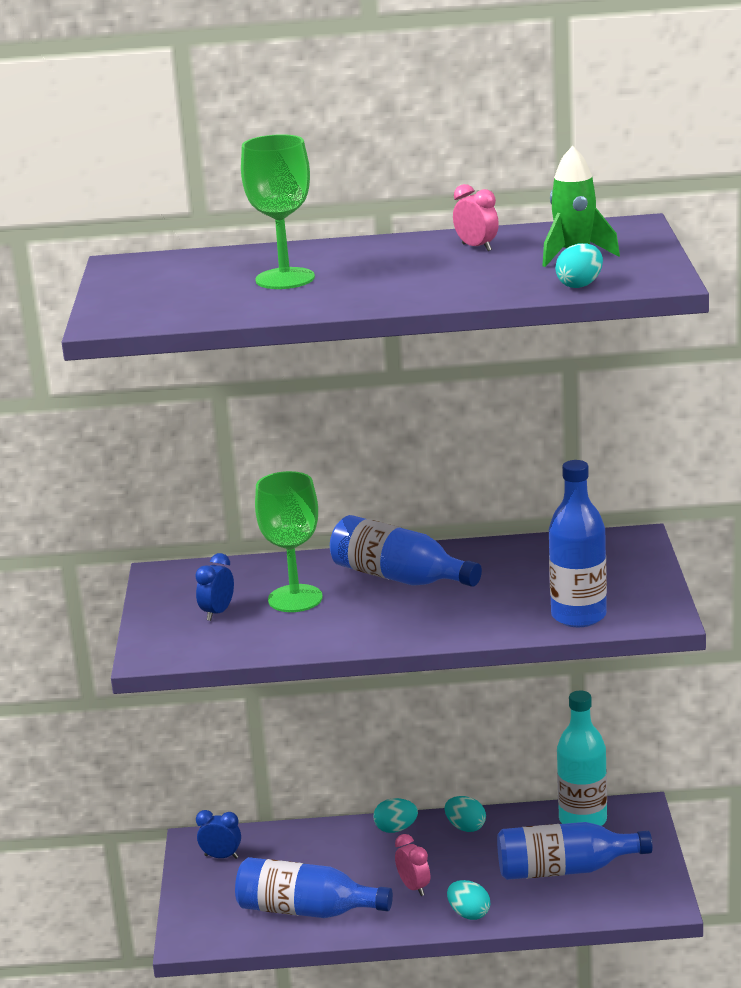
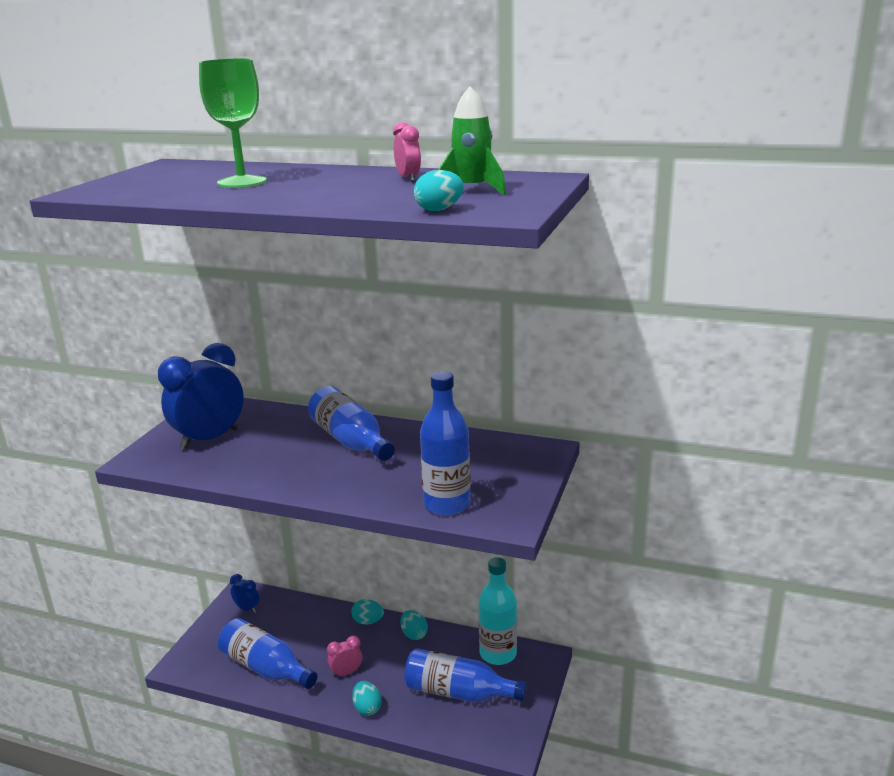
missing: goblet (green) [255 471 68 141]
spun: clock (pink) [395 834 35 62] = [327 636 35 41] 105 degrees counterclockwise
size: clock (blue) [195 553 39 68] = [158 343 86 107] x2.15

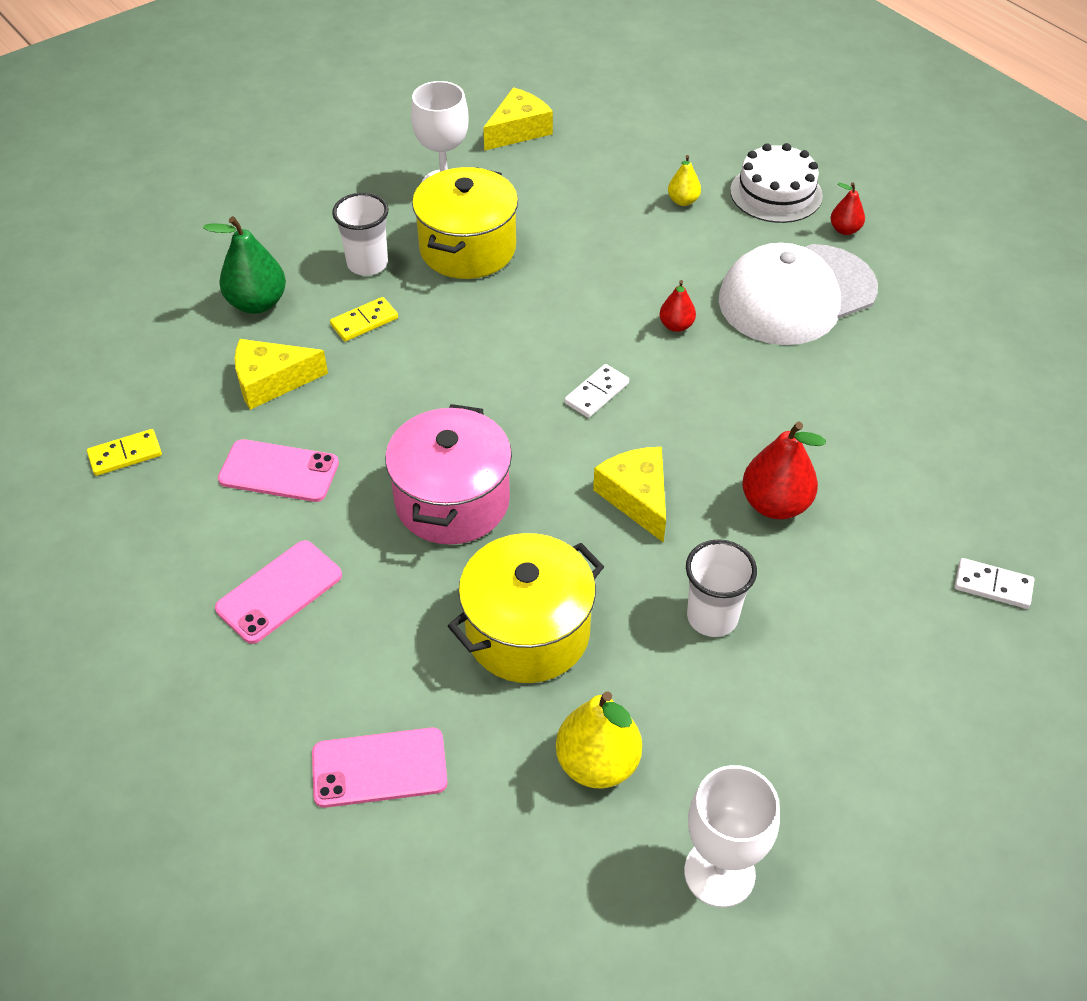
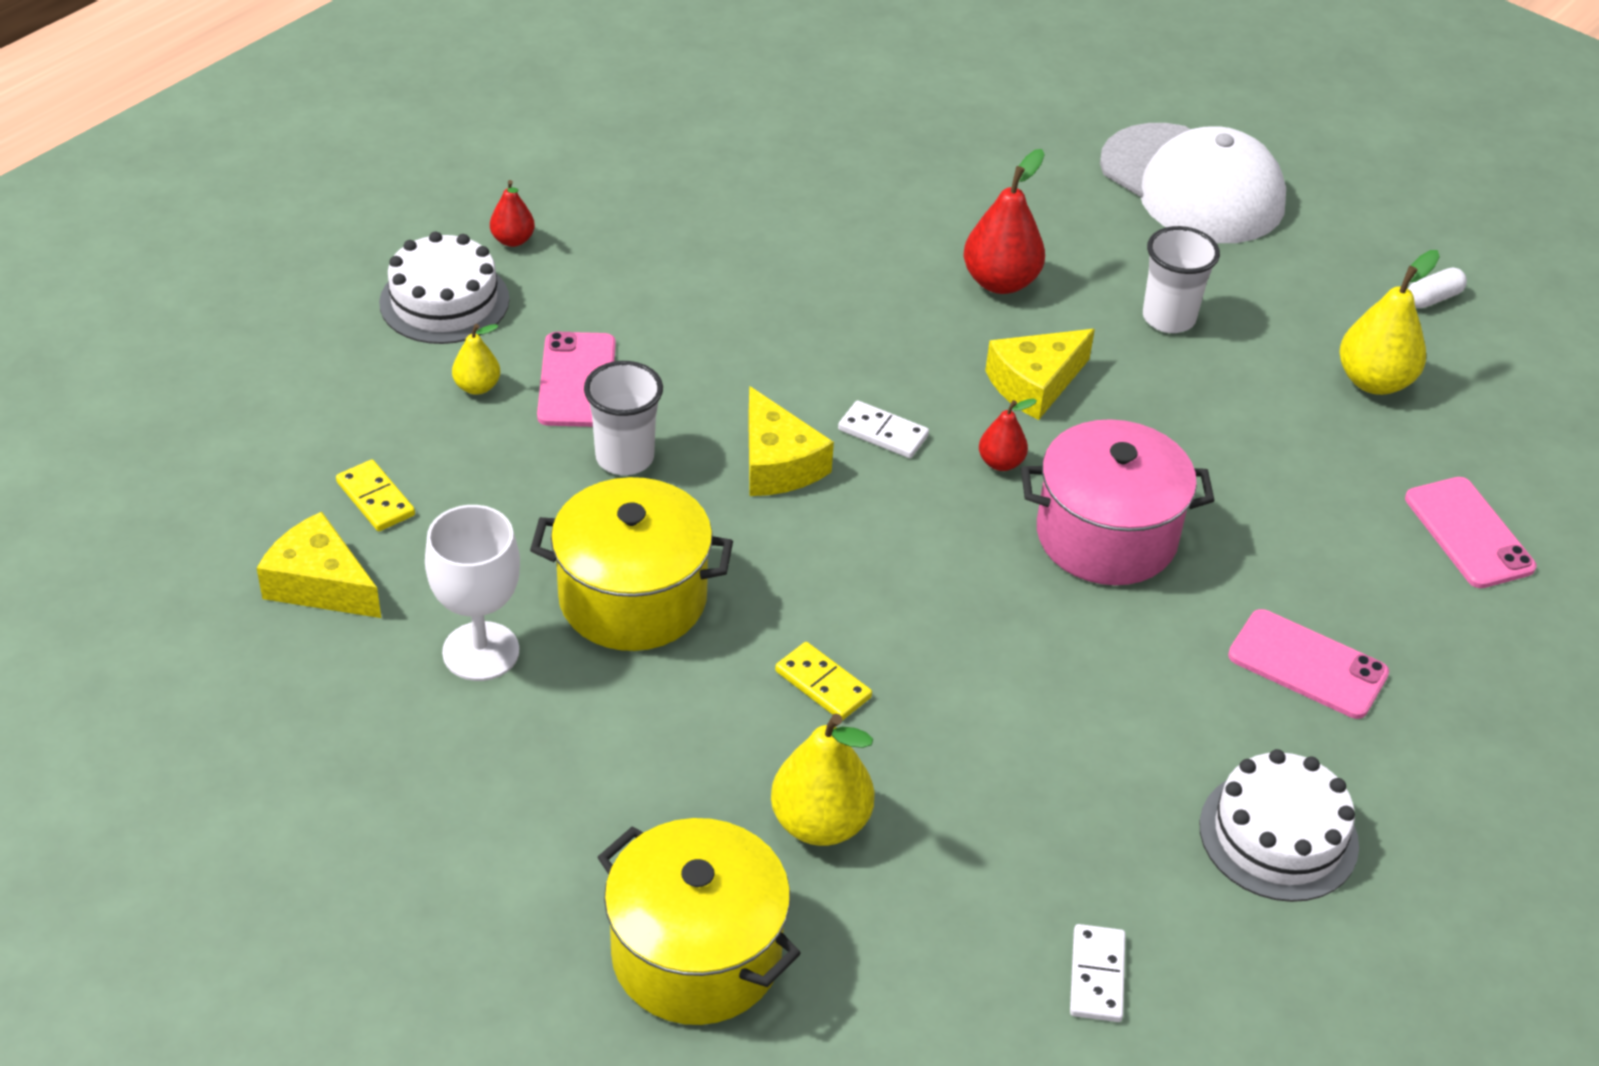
appeared: cake (white) [1199 749 160 153]
relocated: domino (yellow) [87 429 75 47] to [336 459 79 72]; phone (pink) [218 439 121 63] to [537 332 79 95]; cheese (yellow) [235 339 93 71] to [748 386 86 110]; cup (white) [332 193 57 83] to [584 361 79 114]; pot (yellow) [448 533 156 150] to [597 818 204 207]; pear (red) [659 280 37 52] to [979 399 58 72]; cap (white) [719 243 159 102] to [1100 123 186 120]; domino (white) [954 558 80 51] to [1070 924 56 98]
exchanged: goblet (white) [684 765 96 143] to capsule (white) [1408 267 59 41]
colour: pear (green) [203 216 83 98] to pear (yellow) [771 713 104 133]

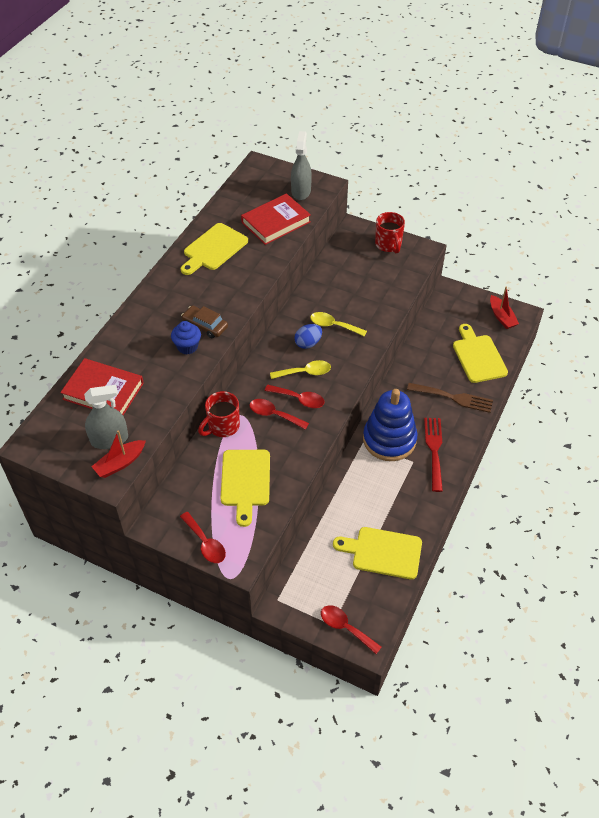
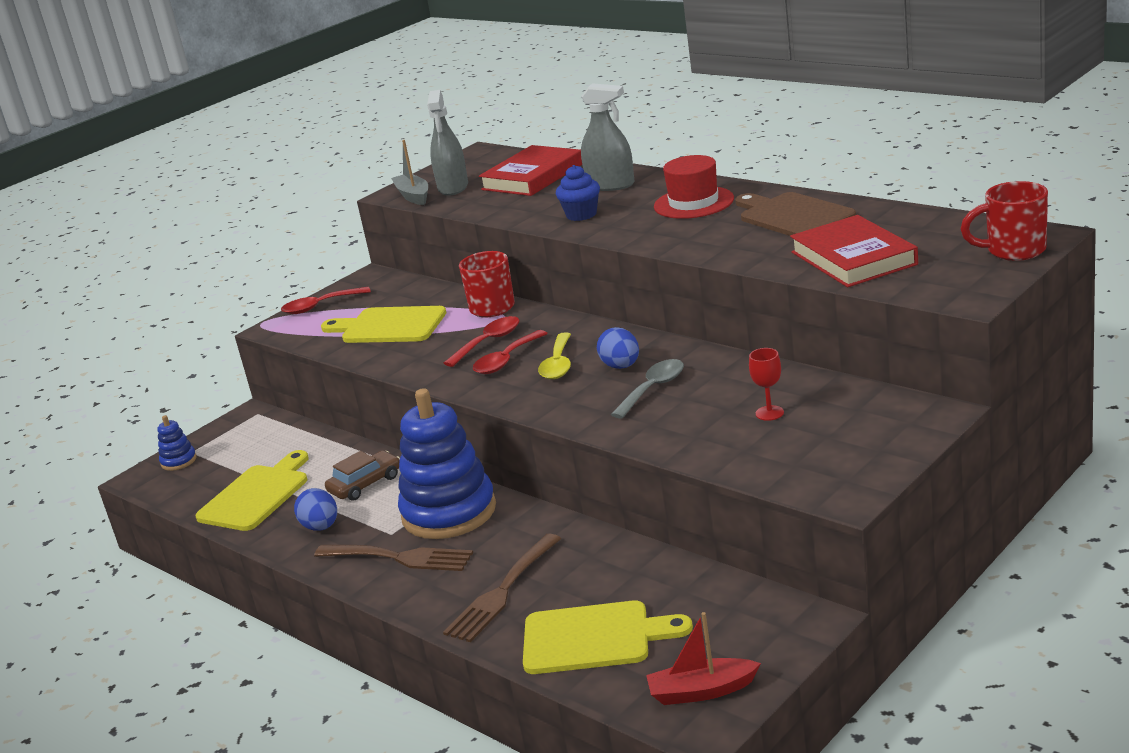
appeared: egg (blue) [294 488 43 43]; hat (red) [654 155 80 64]; goblet (red) [749 348 35 73]
relocated: car (brown) [181 306 47 32] to [325 450 75 51]; spray bottle (grey) [291 131 21 69] to [581 83 53 108]; mug (red) [375 212 30 41] to [961 181 87 80]
exchanged: spoon (red) [321 605 61 49] to stacking toy (blue) [157 415 40 56]
colour: boat (red) [91 430 55 48] to boat (grey) [391 140 37 65]; cutting board (yellow) [181 223 67 52] to cutting board (brown) [735 192 121 44]; spoon (yellow) [310 312 57 25] to spoon (grey) [611 359 73 60]; fork (red) [424 418 19 74] to fork (brown) [314 545 159 26]

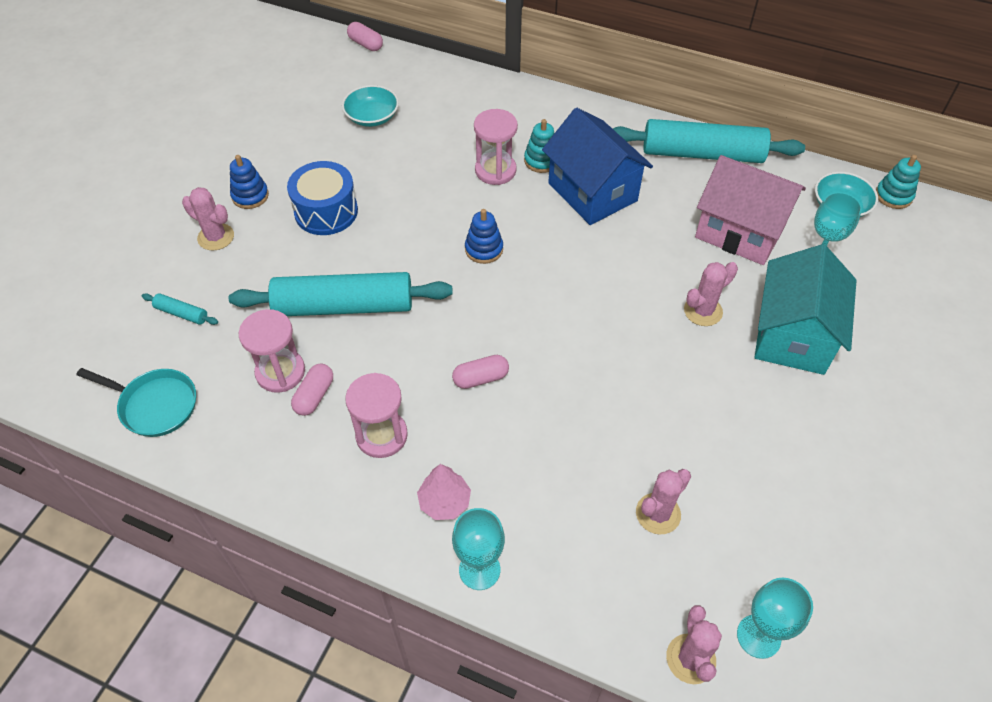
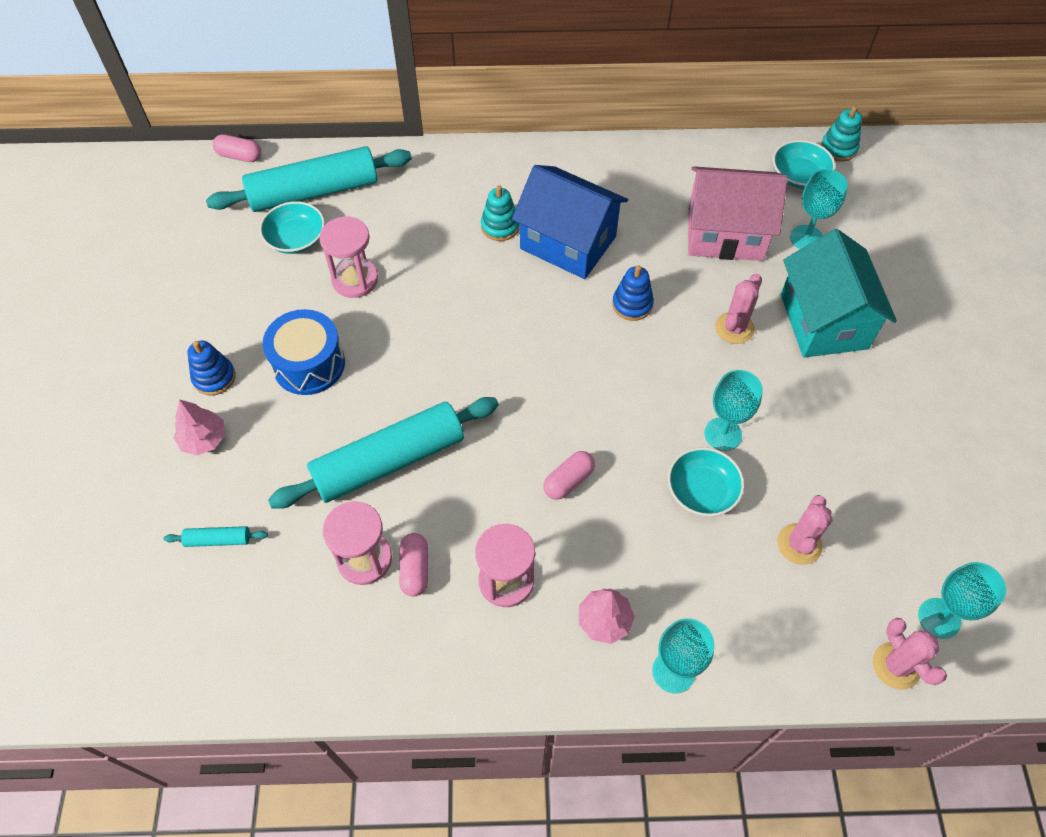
missing: pan (turquoise) [77 368 119 69]
appeared: bowl (turquoise) [668 447 76 70]; goblet (turquoise) [704 370 59 81]
relocated: stacking toy (blue) [465 209 38 55] to [612 265 42 56]; hourglass (pink) [474 109 44 76] to [319 216 59 82]; rolling pin (turquoise) [613 119 192 44] to [206 146 206 66]
exchanged: cactus (pink) [182 187 52 64] to tree (pink) [174 399 51 56]

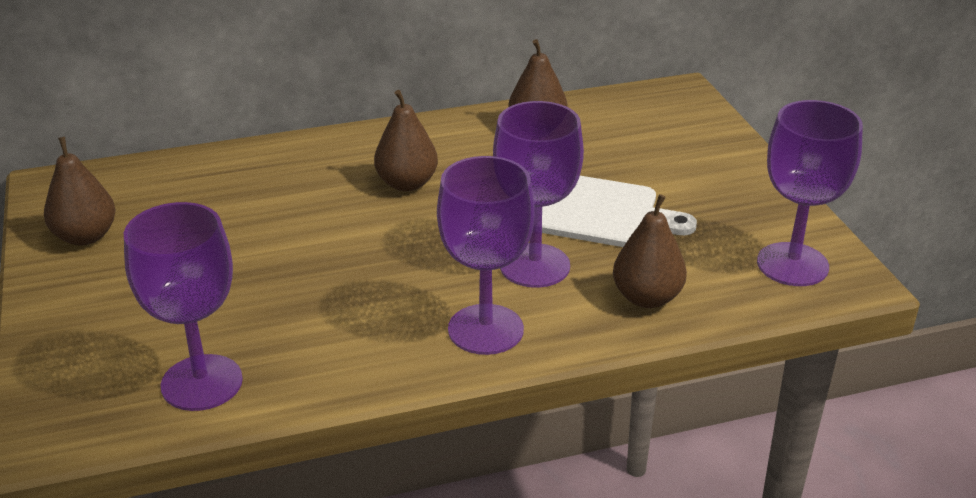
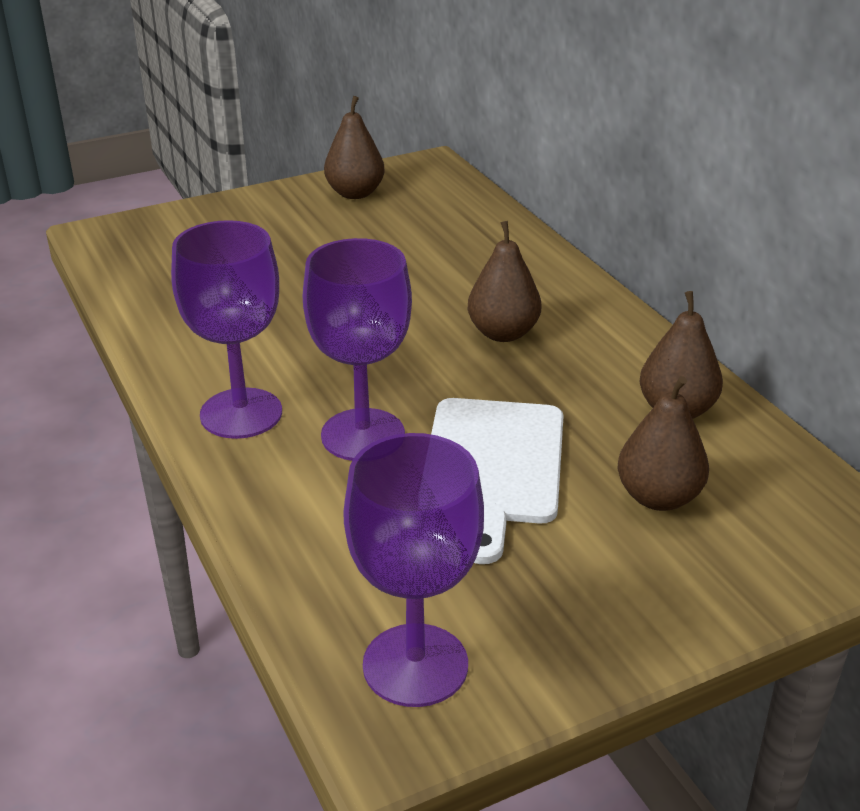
missing: goblet (purple) [124 202 119 209]
relocated: pear (brown) [613 194 74 114] to [618 376 91 135]

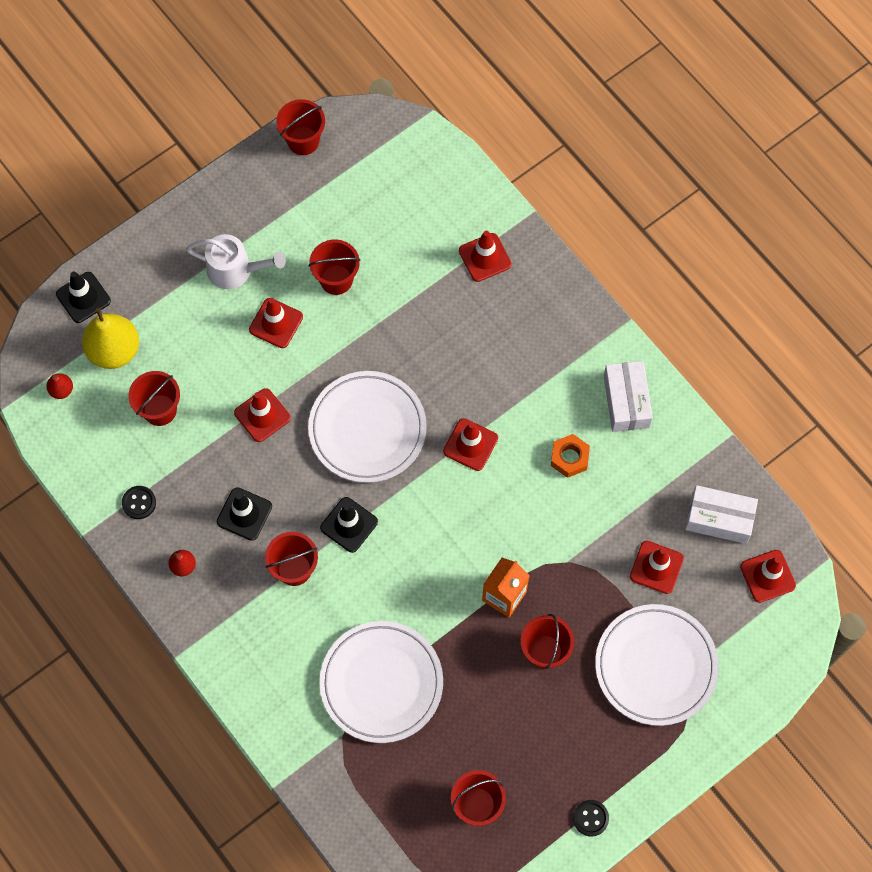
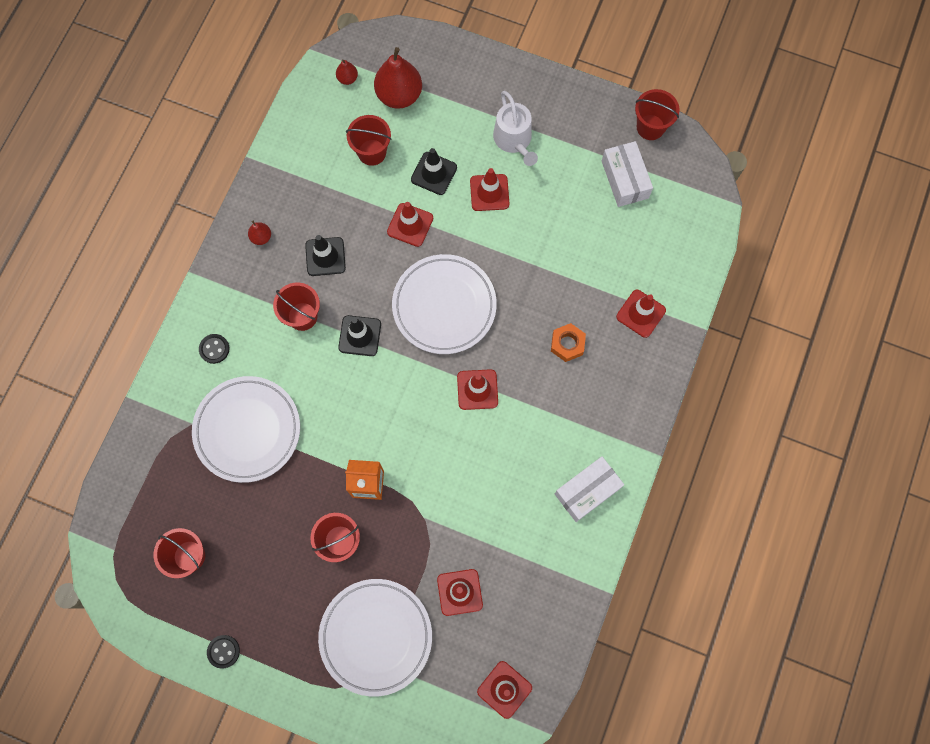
missing: bucket (red) [309 239 52 56]
relocated: traffic cone (black) [56 272 55 51] to [411 148 46 47]; button (black) [122 486 34 33] to [199 334 31 30]; nut (orange) [551 434 39 44] to [551 323 35 39]; box (white) [685 485 73 59] to [602 141 51 66]
colour: pear (yellow) [82 308 57 61] to pear (red) [374 47 48 62]

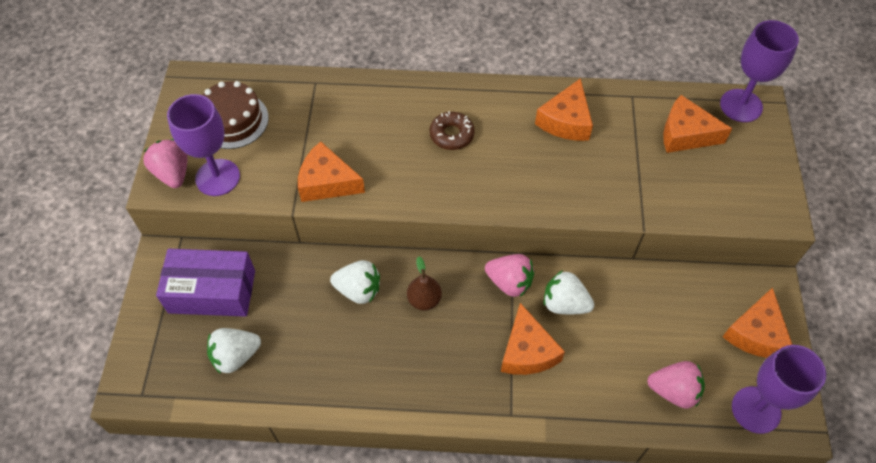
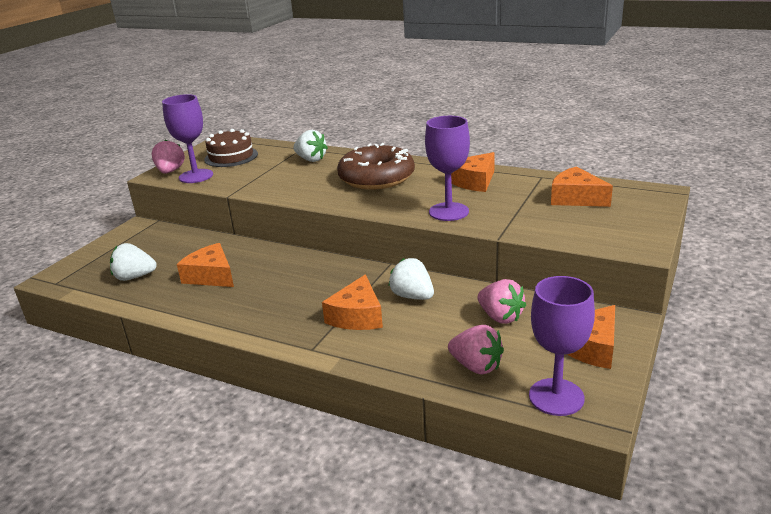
missing: box (purple) [156 249 99 68]; pear (brown) [407 256 35 54]
relocated: cheese (orange) [298 142 67 60] to [177 243 57 44]; strawberry (white) [330 260 50 44] to [293 130 35 32]; strawberry (pink) [485 254 49 43] to [477 279 49 45]; goblet (purple) [720 20 79 102] to [425 116 45 105]
size: donut (brown) [430 111 45 39] = [337 143 78 47] x2.06

